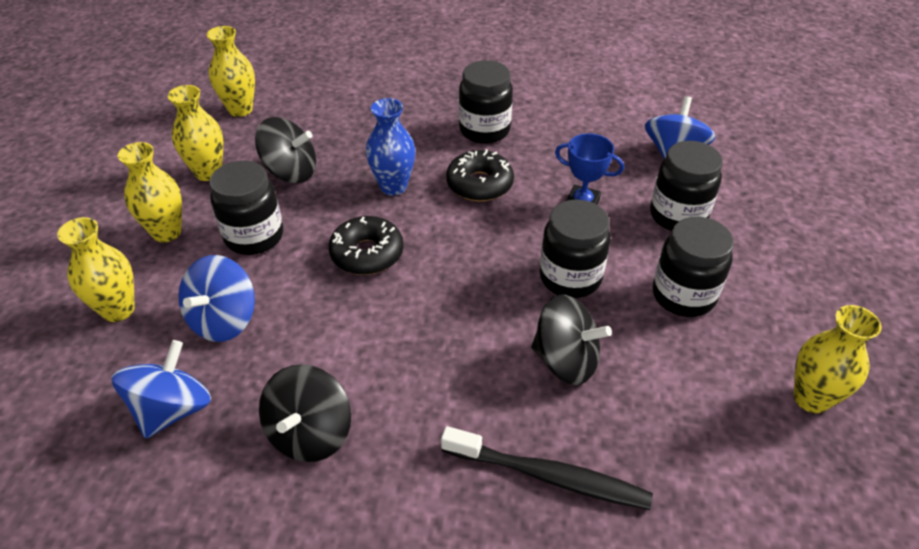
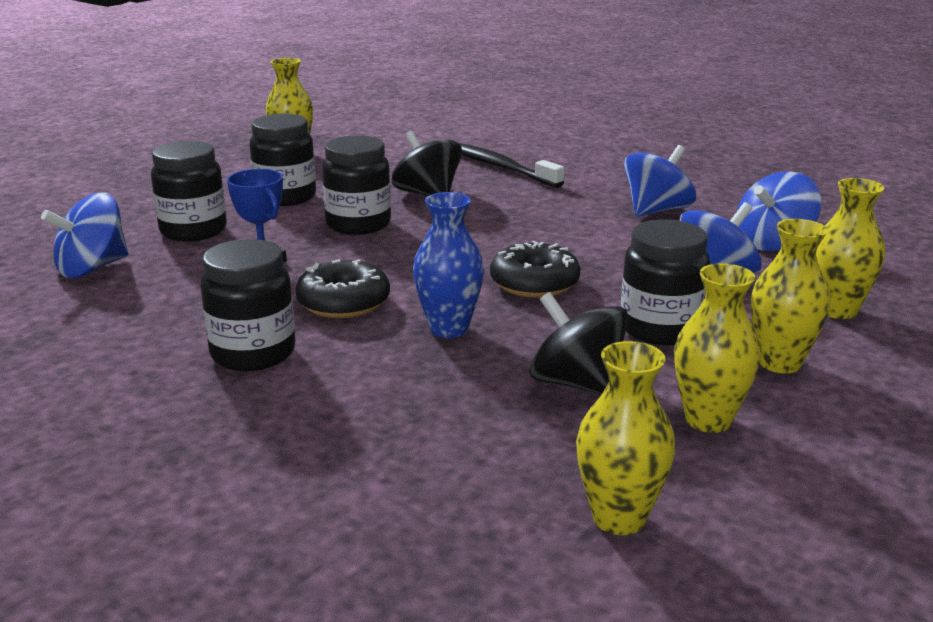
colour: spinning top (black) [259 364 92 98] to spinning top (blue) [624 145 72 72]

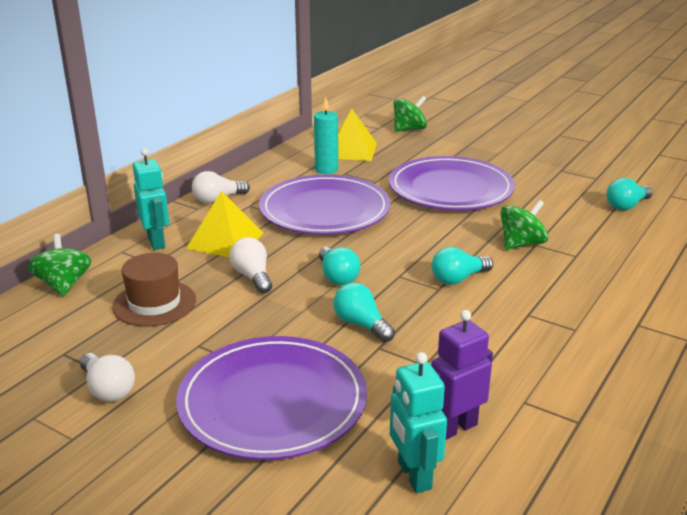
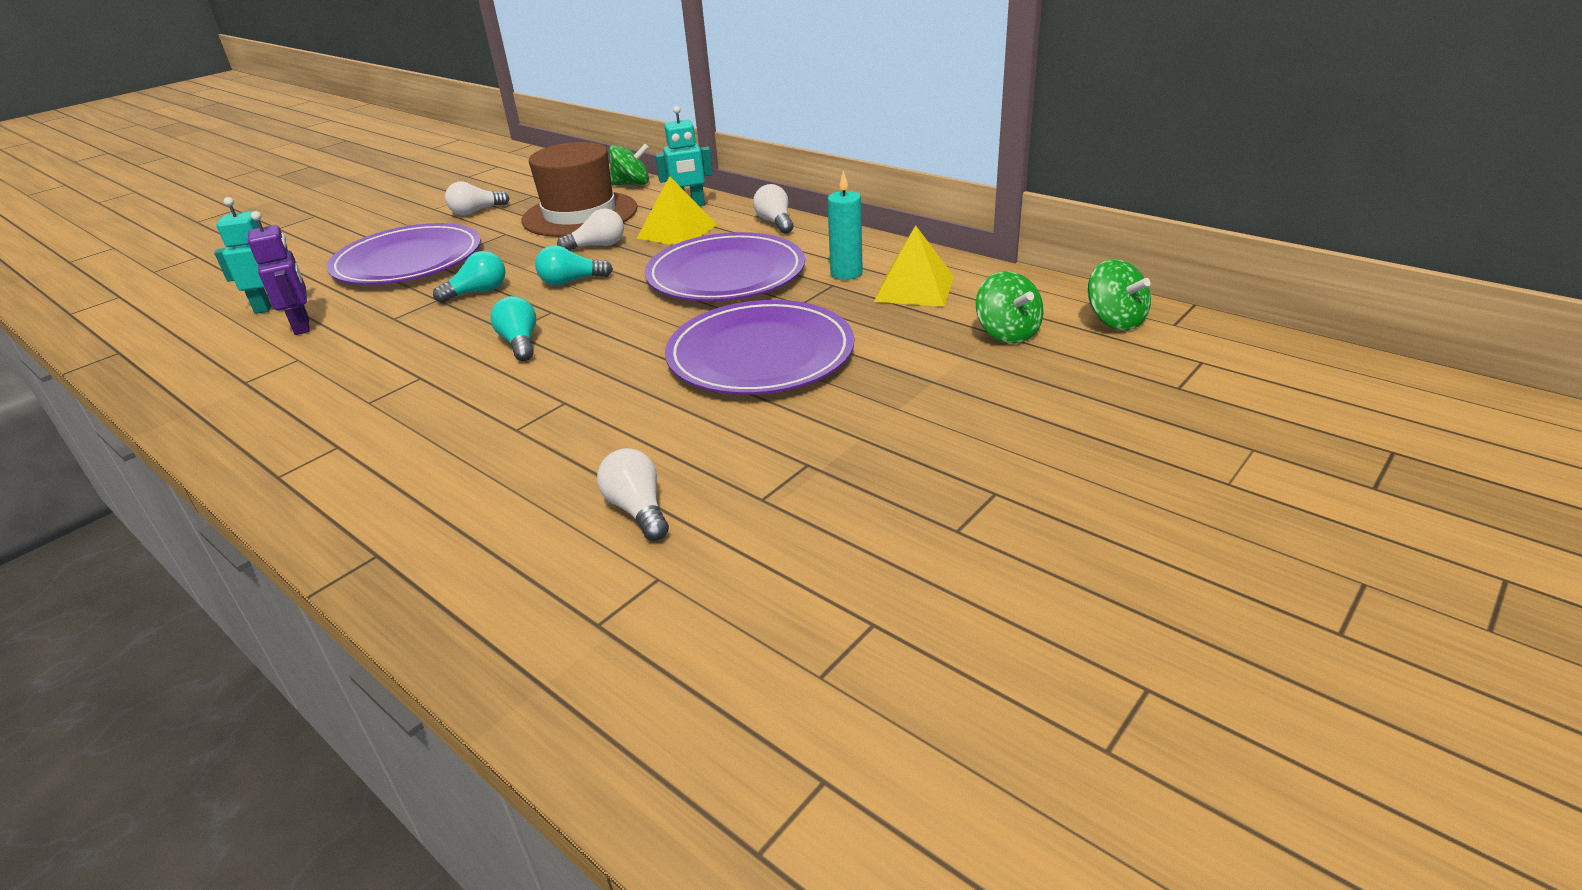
relocated: spinning top (green) [500 200 48 50] to [1088 259 63 72]
colour: light bulb (turquoise) [607 178 46 32] to light bulb (white) [597 448 72 93]
size: hat (brown) [112 253 84 74] = [522 142 116 95] x1.64

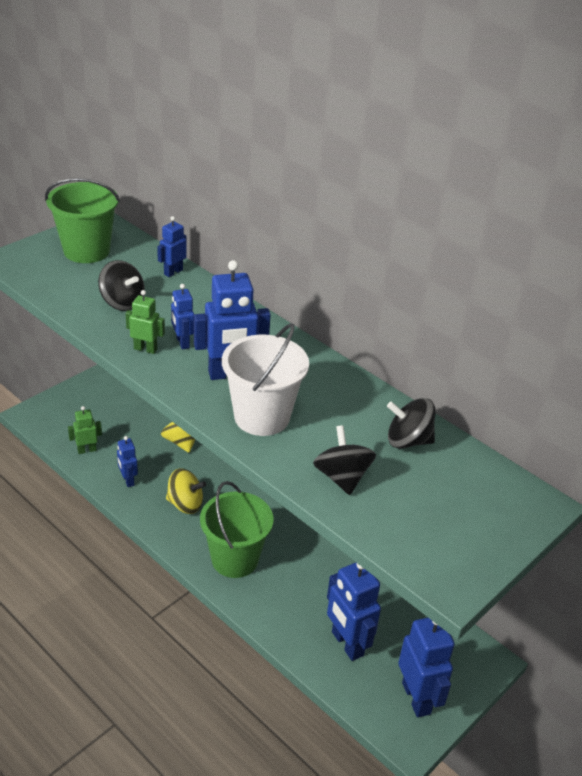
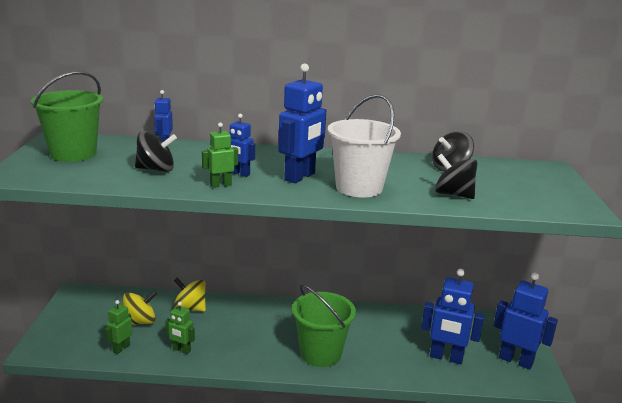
relocated: spinning top (yellow) [166 468 40 46] to [123 291 34 34]
colour: robot (blue) [117 436 21 51] to robot (green) [165 302 30 52]

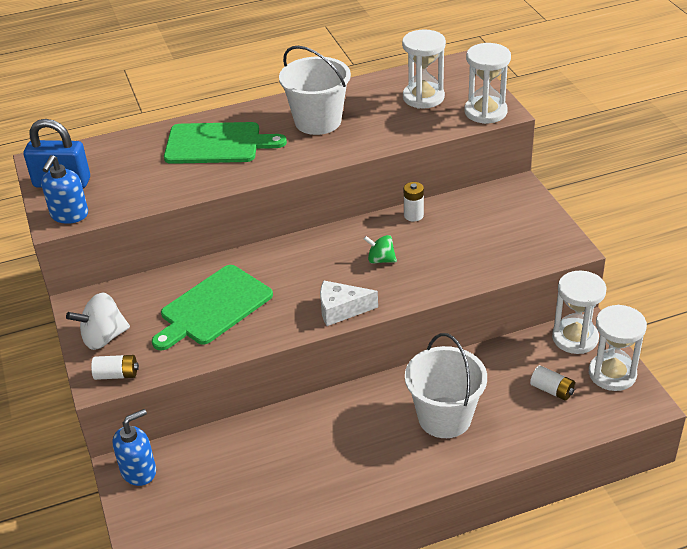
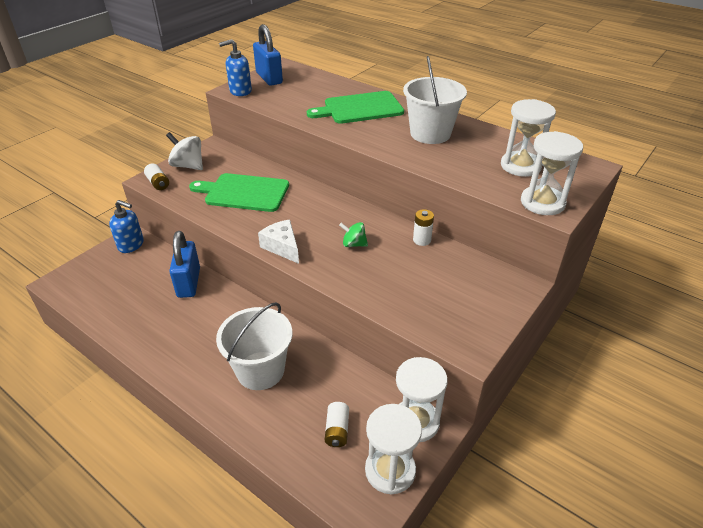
appeared: padlock (blue) [169 231 31 67]
spun: cutting board (green) [164 122 123 42] = [307 91 97 33] 105 degrees clockwise; spinning top (green) [364 235 33 29] = [339 222 29 25] 60 degrees counterclockwise

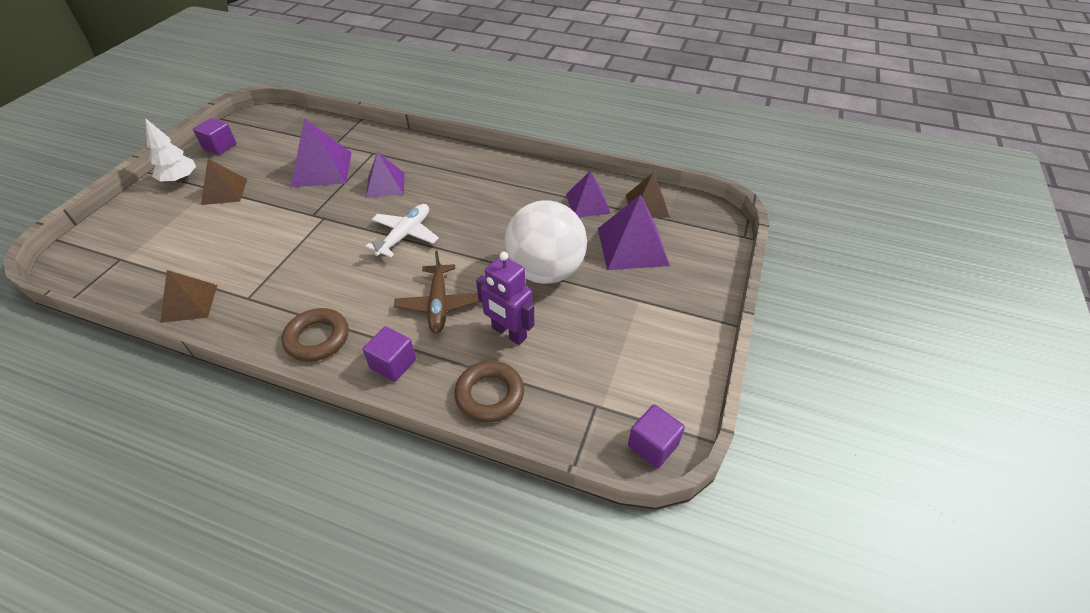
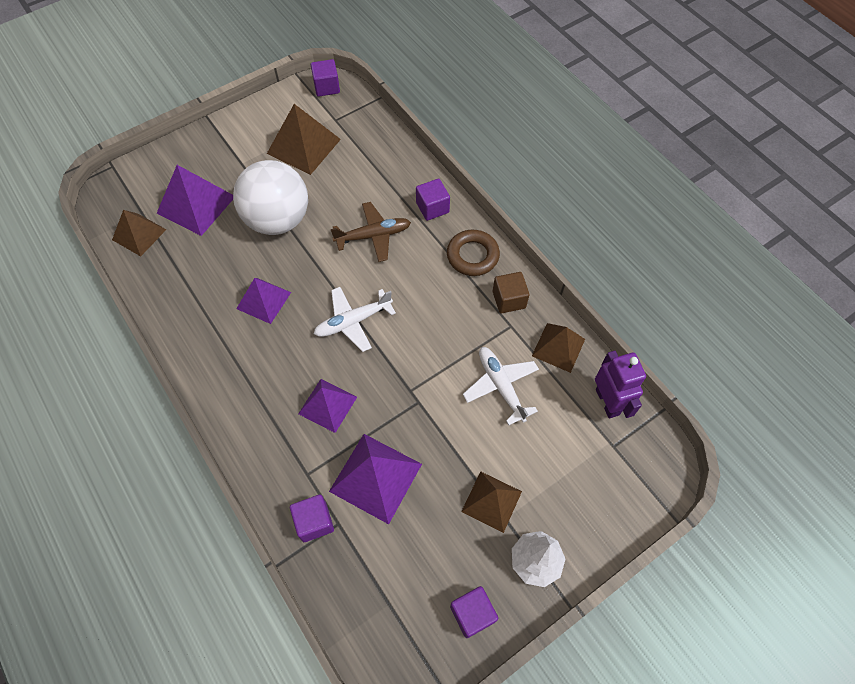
missing: ring (brown) [454 361 70 62]
appeared: pyramid (brown) [267 104 74 71]; cube (purple) [290 494 44 48]; plane (white) [463 347 76 78]; cube (brown) [493 272 36 41]
relocated: robot (purple) [476 252 58 93] to [595 351 51 67]; pyramid (purple) [566 170 45 47] to [236 278 55 46]
spun: plane (brown) [394 251 86 83] = [331 202 80 60] 45 degrees clockwise

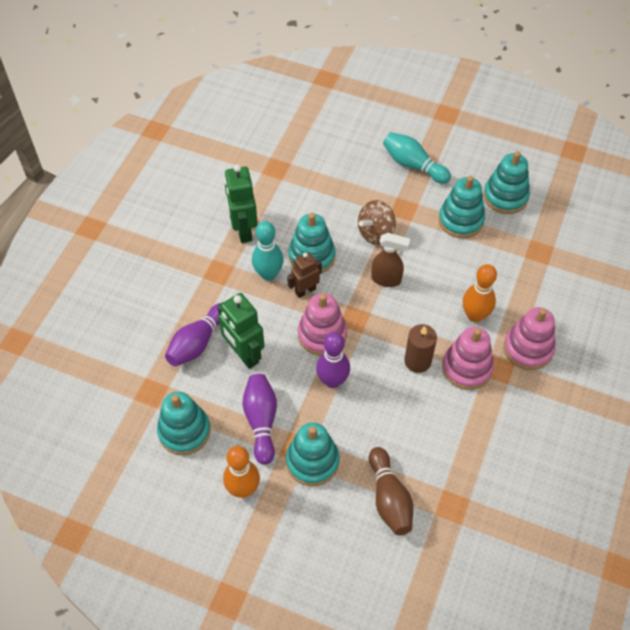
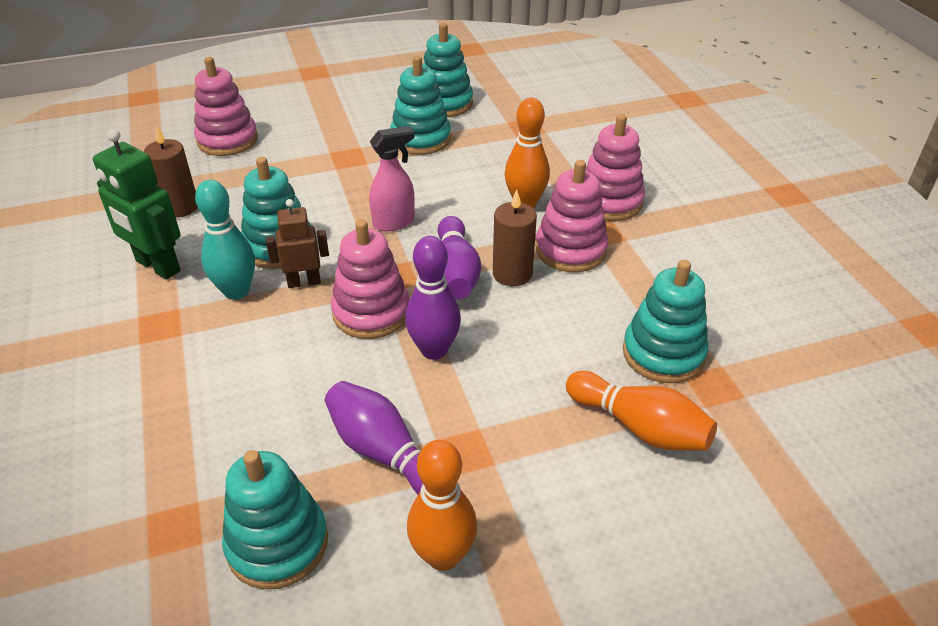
missing: robot (green) [218 293 46 76]; spinning top (brown) [358 200 38 45]; bowling pin (turquoise) [383 132 68 52]
appeared: candle (brown) [144 126 54 92]; stacking toy (pink) [194 57 64 99]
relocated: bowling pin (purple) [165 303 56 63] to [438 216 43 83]; stacking toy (turquoise) [286 422 53 64] to [623 260 85 123]
colour: bowling pin (brown) [369 447 44 88] to bowling pin (orange) [566 371 151 80]; spray bottle (brown) [371 233 39 54] to spray bottle (pink) [369 126 46 105]
spun: robot (brown) [287 252 35 46] = [266 199 63 89] 60 degrees clockwise

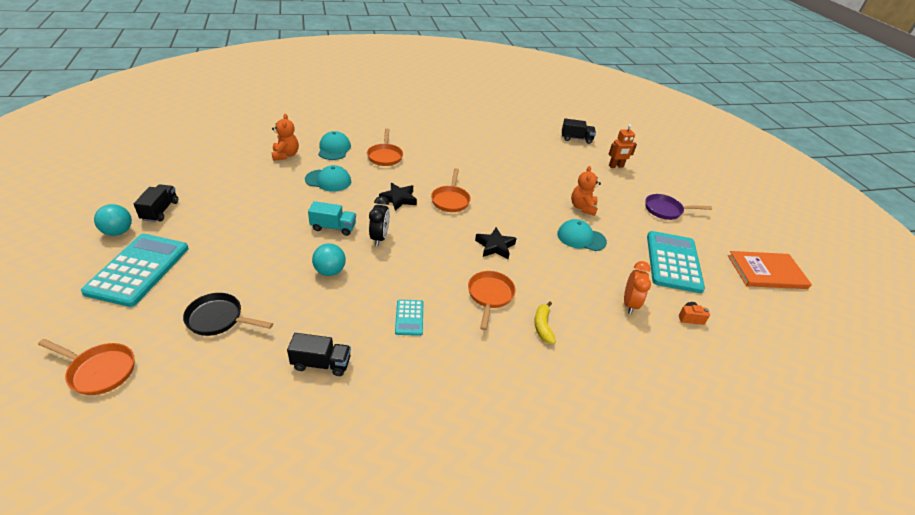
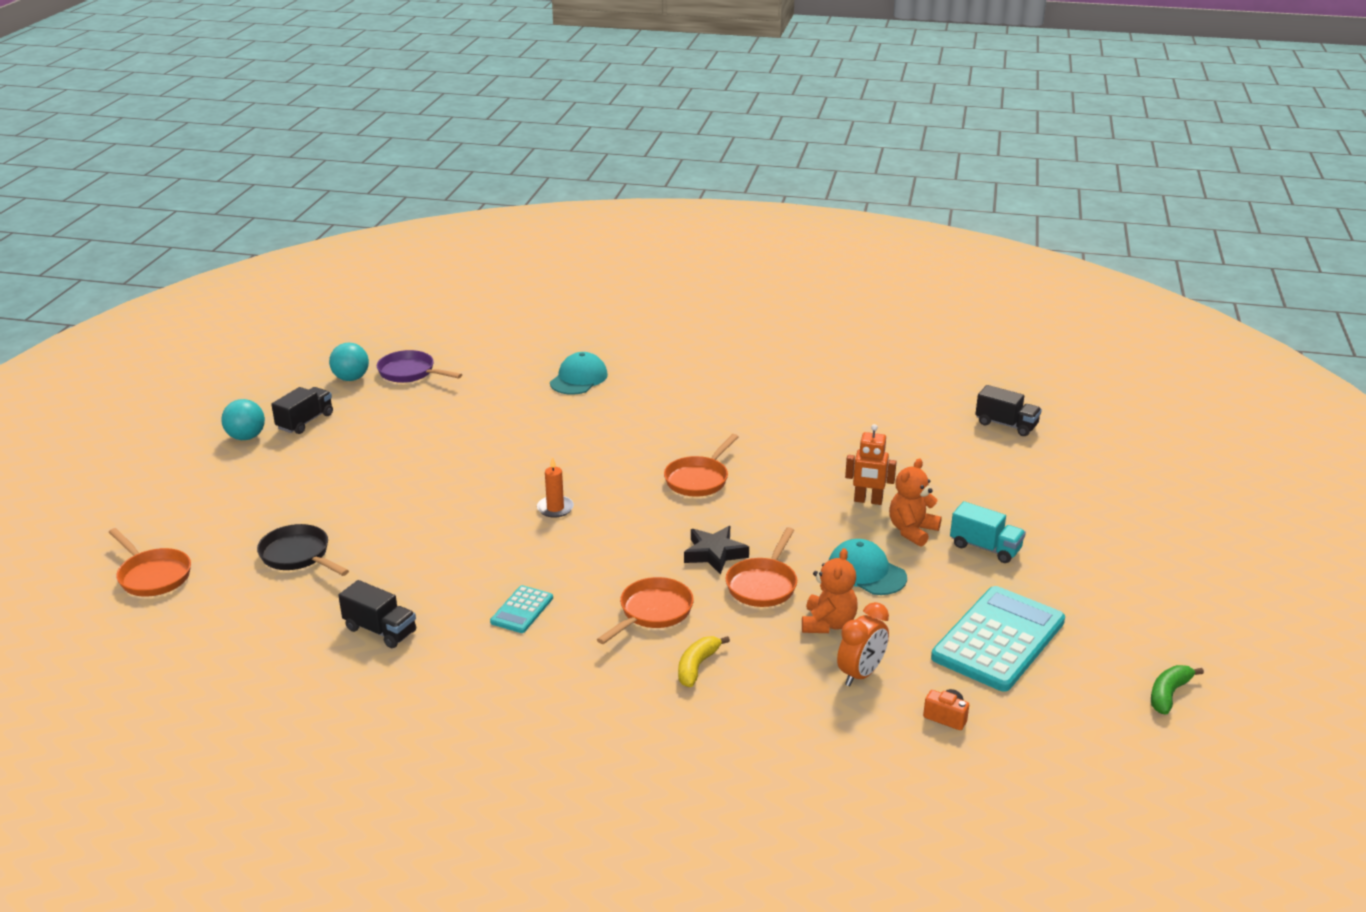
missing: calculator (turquoise) [81 234 108 73]; cap (turquoise) [305 165 46 27]; star (black) [379 183 38 28]
relocated: teddy bear (orange) [272 114 27 47] to [802 548 56 85]; truck (turquoise) [308 201 48 35] to [950 501 76 62]; ball (turquoise) [312 243 34 33] to [329 343 40 38]; pan (orange) [367 128 36 38] to [726 527 71 80]; robot (orange) [609 124 28 44] to [845 424 52 81]; pan (purple) [645 194 67 26] to [377 350 85 33]
exchanged: clock (black) [369 196 21 50] to candle (orange) [537 457 37 61]; book (orange) [728 251 84 38] to banana (green) [1151 665 53 50]

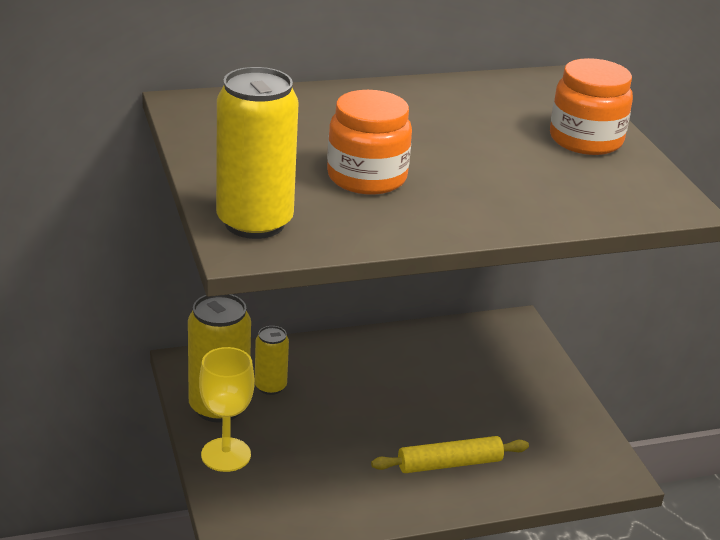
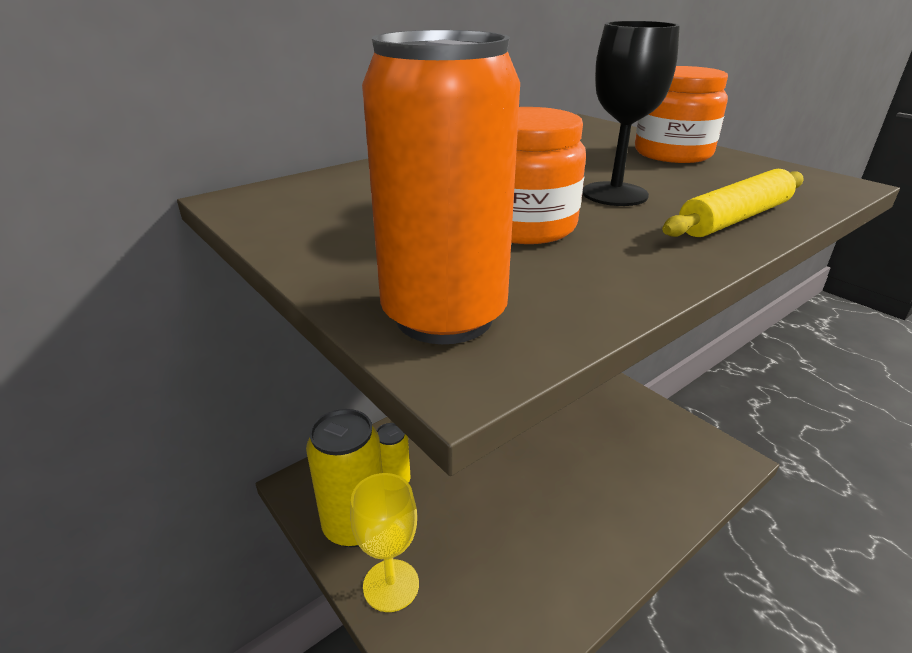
appeared: goblet (black) [582 21 98 185]
relocated: rolling pin (yellow) [371 436 158 37] to [662 169 142 68]
colour: can (yellow) [216 67 83 172] to can (orange) [362 30 158 314]

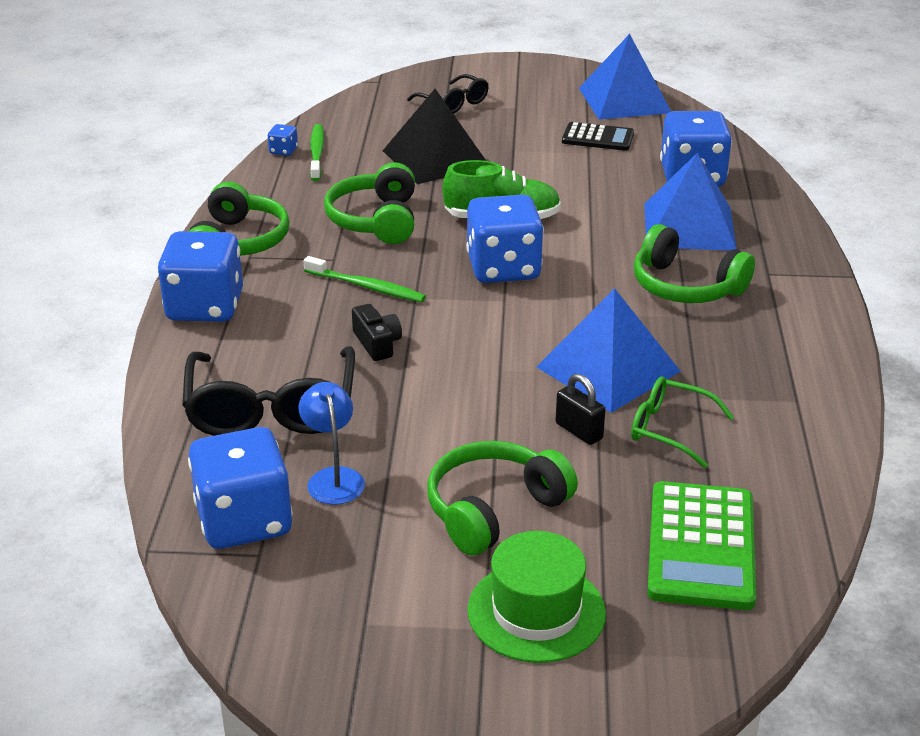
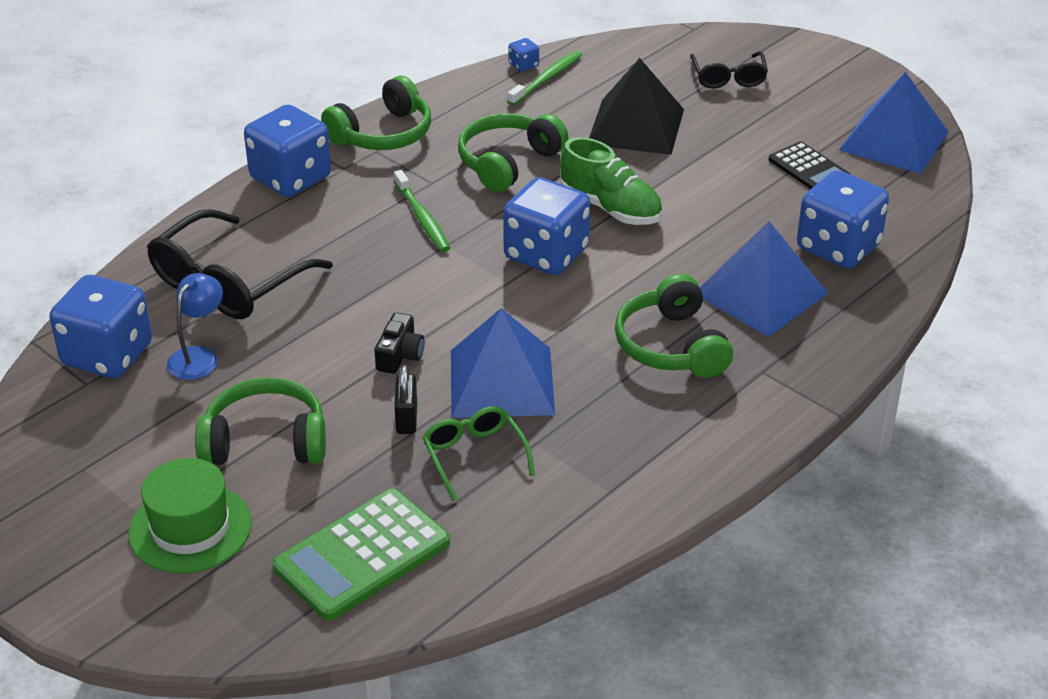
relocated: camera (black) [352 304 50 57] to [374 313 50 61]

